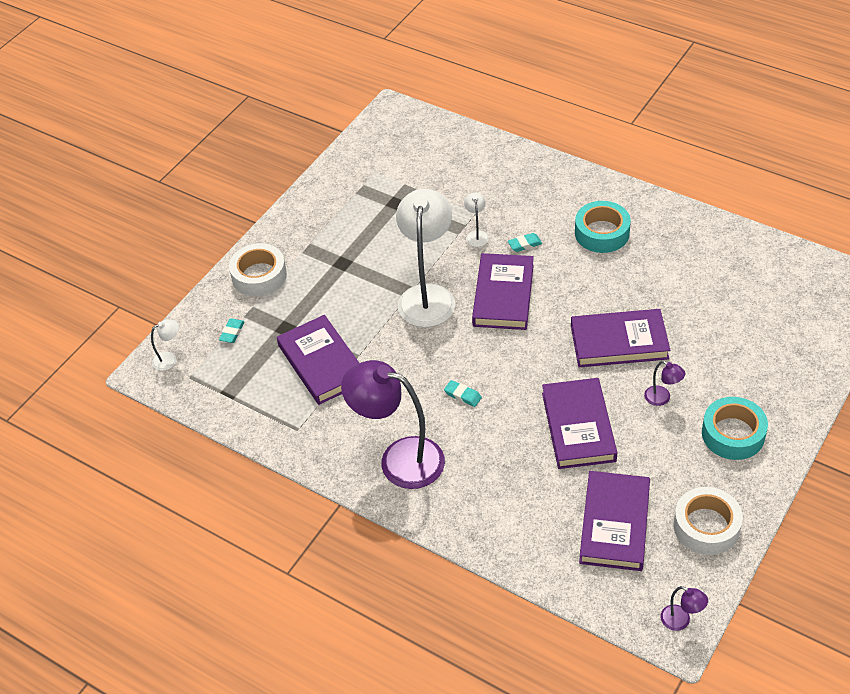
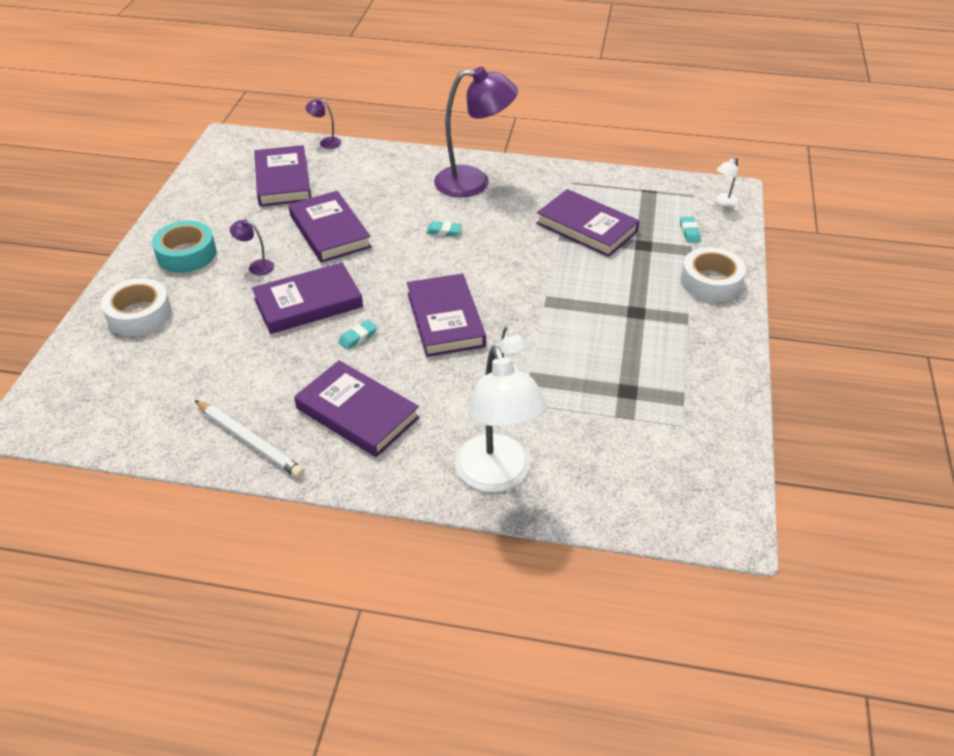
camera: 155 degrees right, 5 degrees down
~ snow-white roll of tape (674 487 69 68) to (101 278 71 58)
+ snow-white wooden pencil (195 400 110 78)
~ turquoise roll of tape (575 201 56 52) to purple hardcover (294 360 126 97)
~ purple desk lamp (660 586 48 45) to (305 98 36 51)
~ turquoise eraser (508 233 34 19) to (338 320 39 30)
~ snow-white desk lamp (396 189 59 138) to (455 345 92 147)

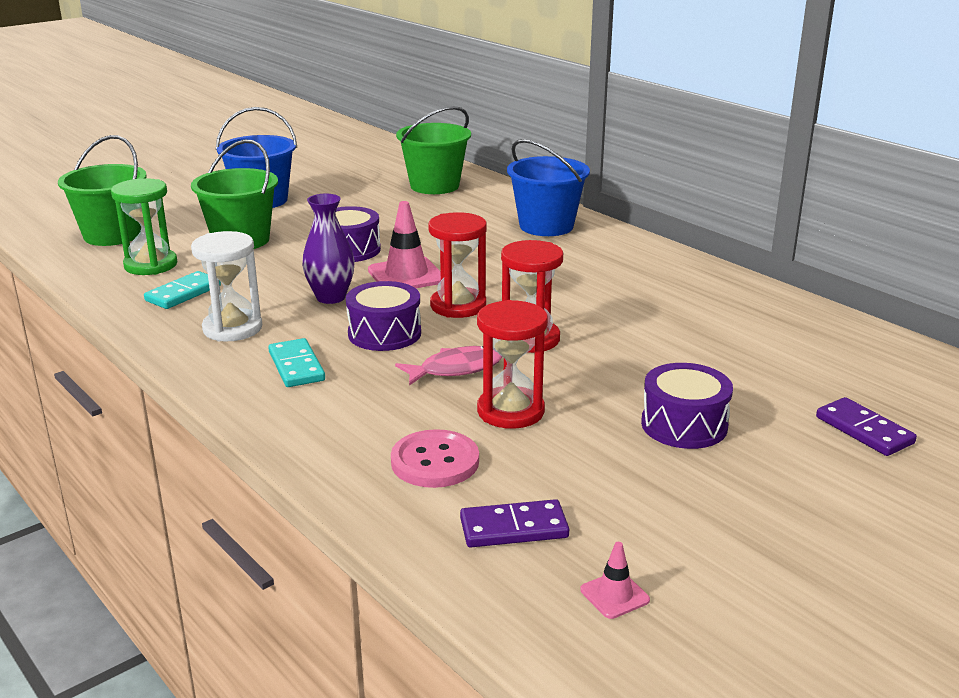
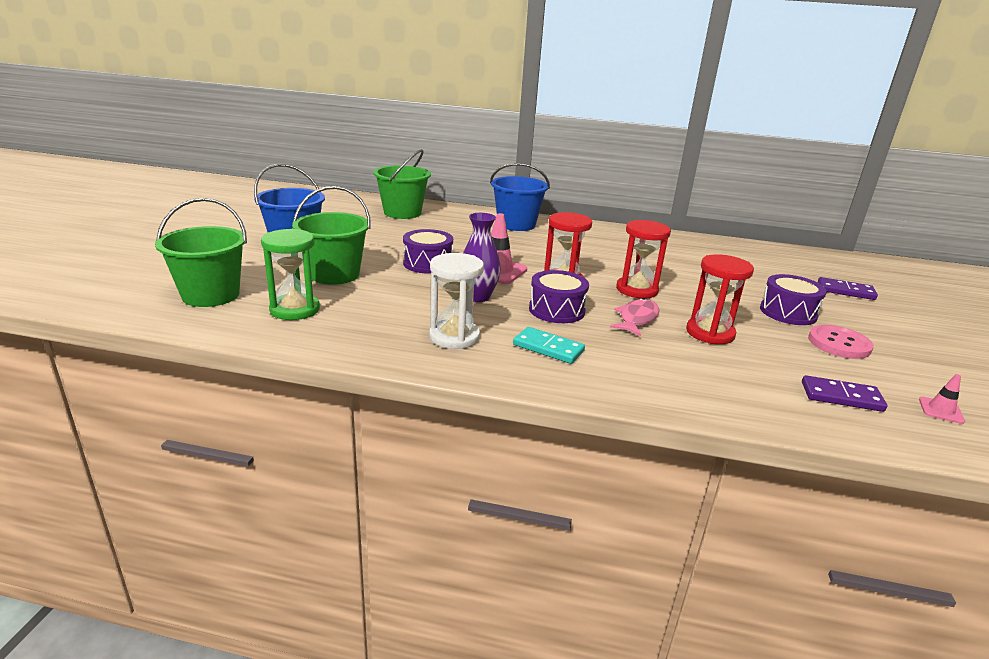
camera: 40 degrees left, 0 degrees up
~ purple domino piece (460 499 109 49) = (802 375 85 37) 60 degrees clockwise
~ rosy button (391 429 88 59) to (808 325 66 34)
- turquoise domino piece (144 271 77 38)

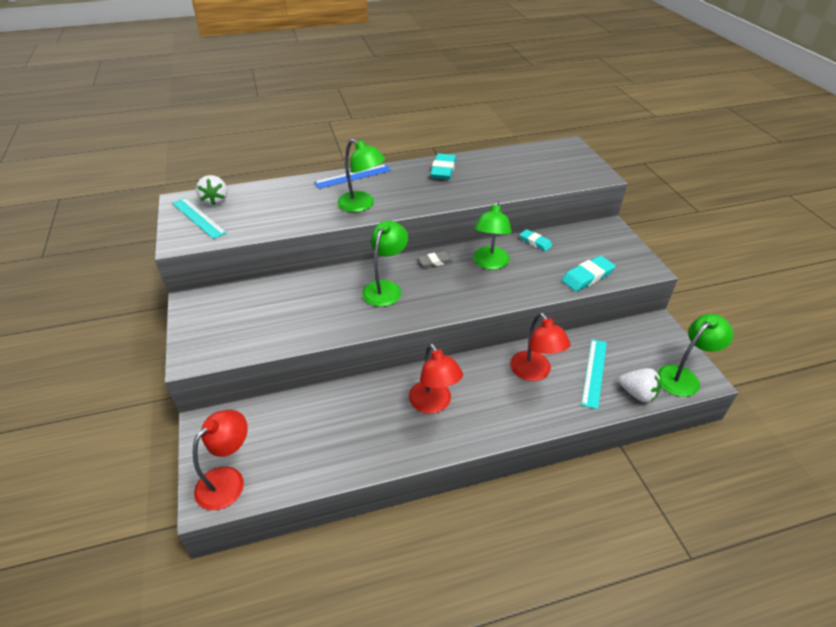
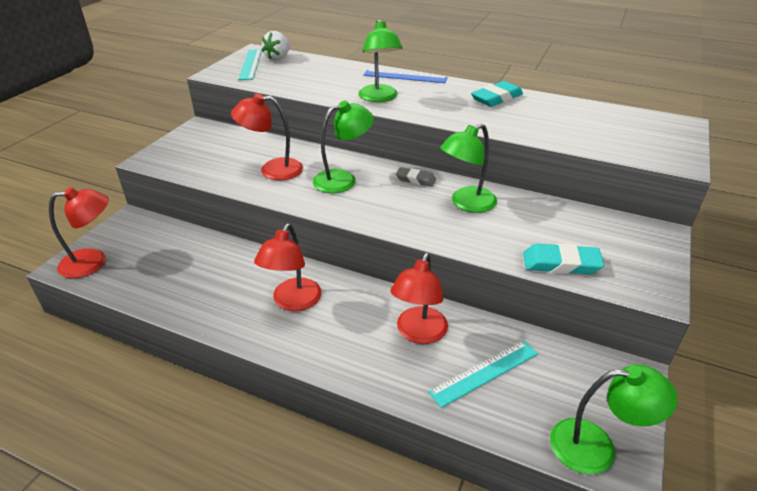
camera: 40 degrees right, 5 degrees down
+ red desk lamp (231 93 72 87)
- turquoise eraser (520 229 32 22)
- snow-white strawberry (619 368 42 34)

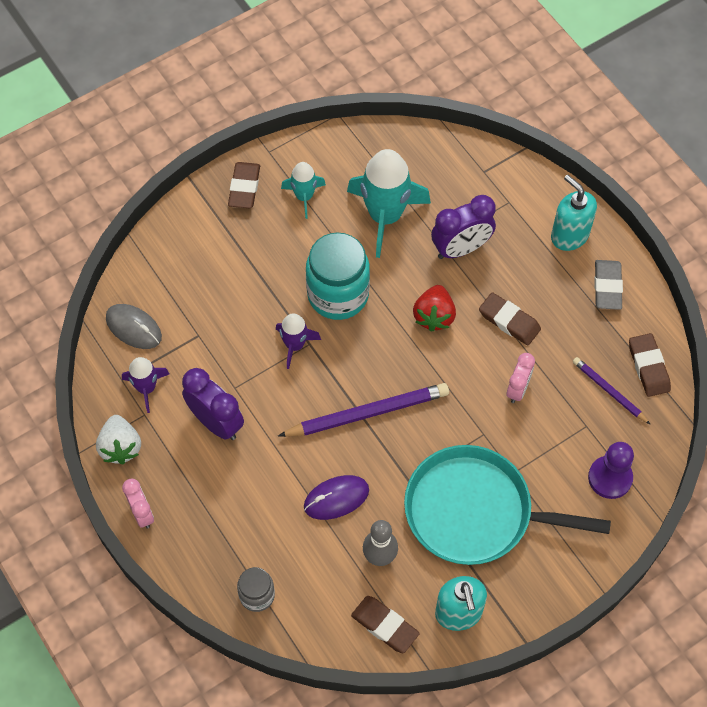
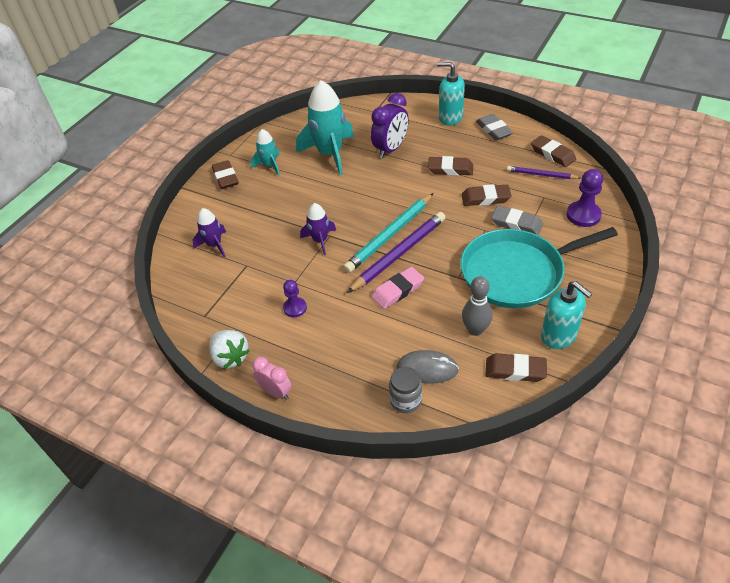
camera: 25 degrees left, 15 degrees down
~ purple spaceship (122 357 48 56) to (193 208 33 49)
~ purple alarm clock (182 368 62 72) to purple chess pawn (283 280 24 37)
+ turquoise wooden pencil (343 193 91 80)
+ rosy eraser (372 267 52 42)
~ grey PC mouse (106 304 56 45) to (396 350 63 34)
~ rosy alarm clock (507 353 28 50) to russet eraser (462 184 50 22)
+ grey eraser (491 206 52 29)
- purple PC mouse (304 475 65 45)
- turquoise jam jar (306 232 64 88)
- red strawberry (413 285 43 47)

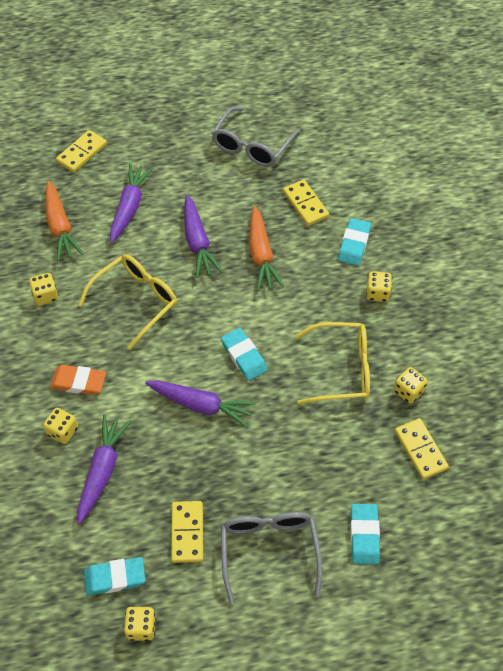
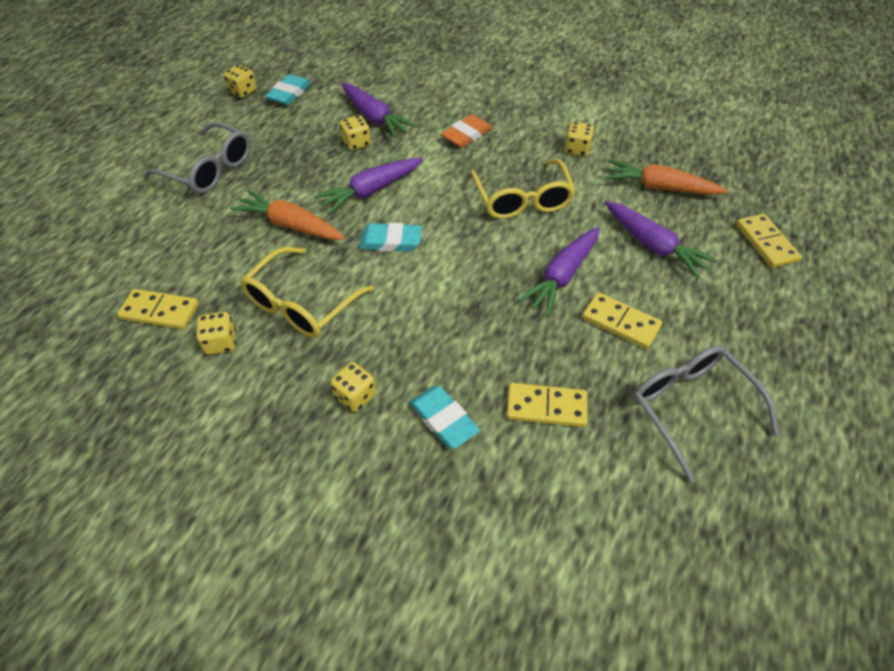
camera: 125 degrees right, 5 degrees down
~ orange-coloured carrot (250 206 34 85) to (230 190 115 50)
~ golden game die (43 408 35 36) to (340 115 31 36)
~ purple carrot (184 195 39 83) = (518 227 82 89) 75 degrees counterclockwise
~ golden domino piece (171 501 32 62) to (582 292 80 57)
- turquoise eraser (350 504 30 60)

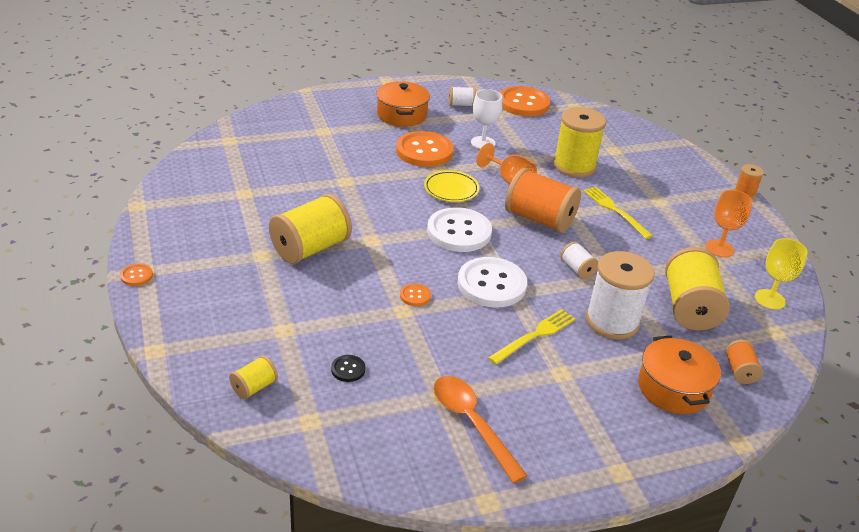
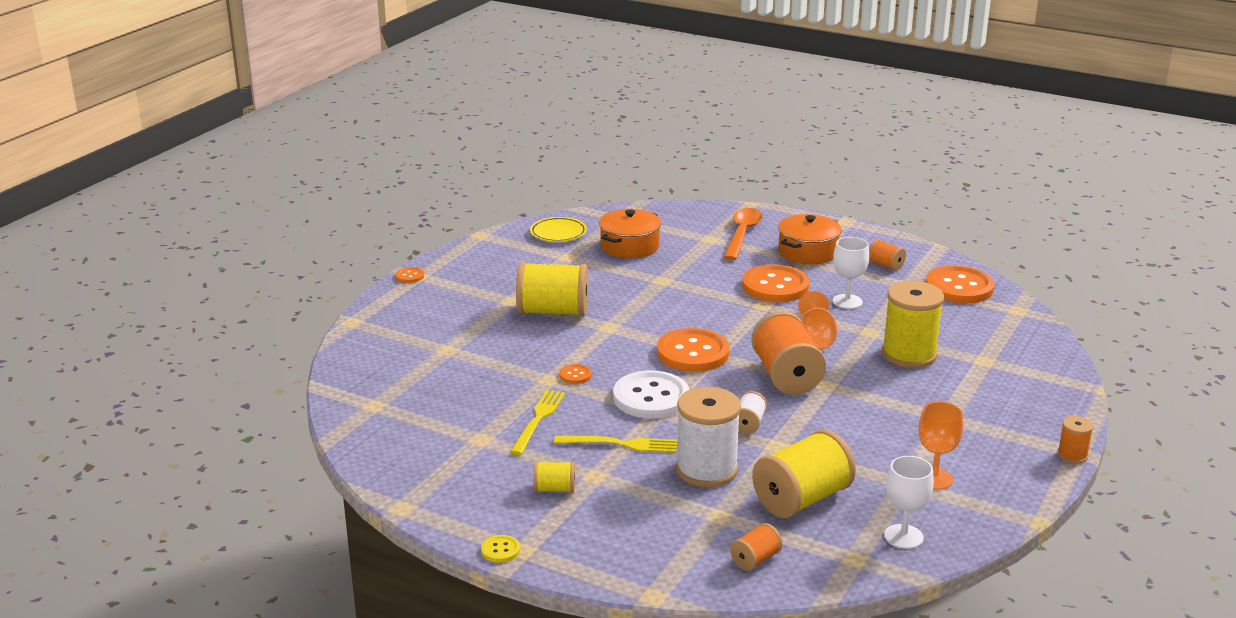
camera: 50 degrees right, 10 degrees down
+ golden button (481 535 39 28)
~ golden dinner fork (583 186 70 53) to (510 390 55 65)
~ golden dinner plate (424 170 55 32) to (530 217 57 25)
~ golden spool (229 356 49 44) to (534 461 41 32)
~ orange-coloured stockpot (638 336 83 78) to (599 209 62 50)
~ snow-white button (427 207 65 45) to orange-coloured button (657 328 73 44)
~ orange-coloured teaspoon (434 376 94 107) to (724 208 39 52)
~ snow-white spool (449 86 27 21) to orange-coloured spool (869 239 37 32)
~ golden goblet (755 238 53 72) to snow-white goblet (884 456 50 93)
- black button (331 355 35 27)

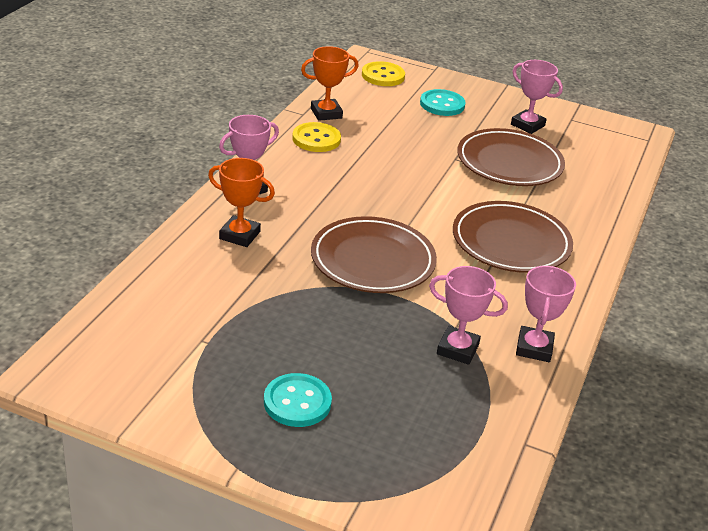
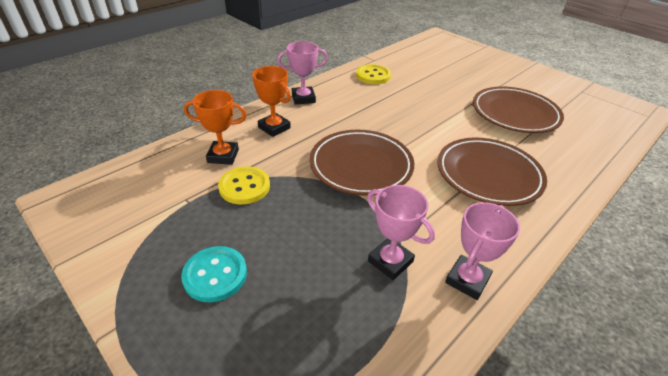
camera: 25 degrees right, 5 degrees up
~ orange-coloured trophy (301 46 58 75) to (184 90 63 75)
~ golden button (362 61 43 25) to (218 166 52 38)
- turquoise button (420 89 45 27)
- rosy trophy (511 60 52 74)

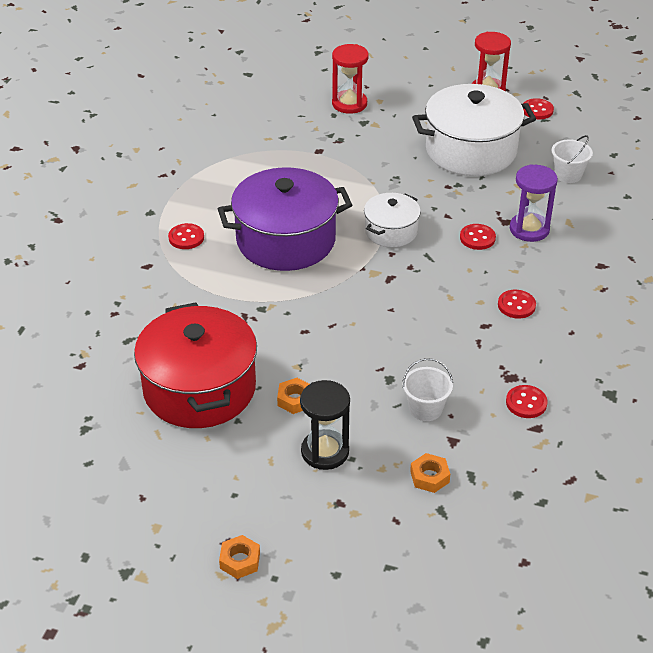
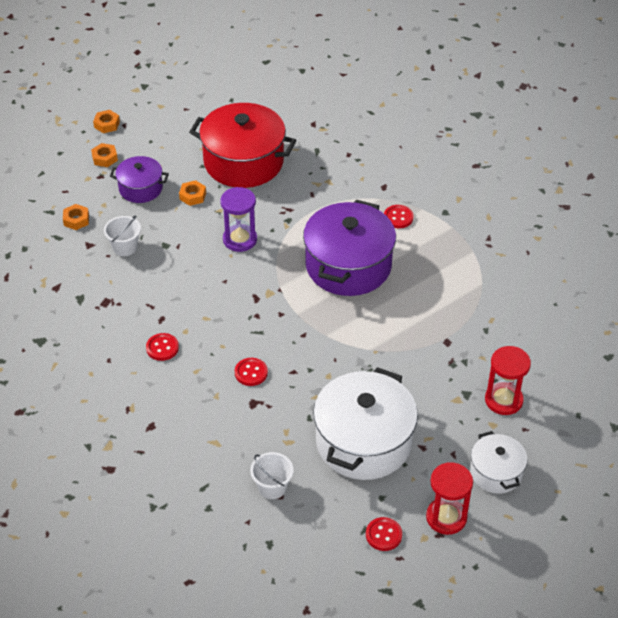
camera: 125 degrees right, 5 degrees up
+ orange-coloured hexagon nut (91 143 27 24)
~ black hourglass (300 380 50 90) to purple stockpot (110 156 59 47)
~ purple hourglass (510 164 48 78) to (220 187 37 65)
~ snow-white stockpot (364 193 57 54) to (470 431 58 63)
- red button (506 385 41 33)

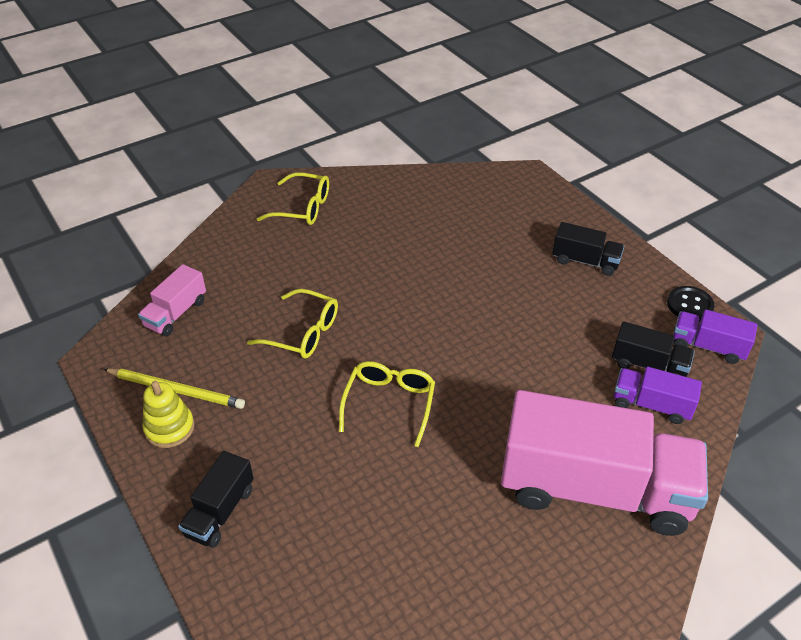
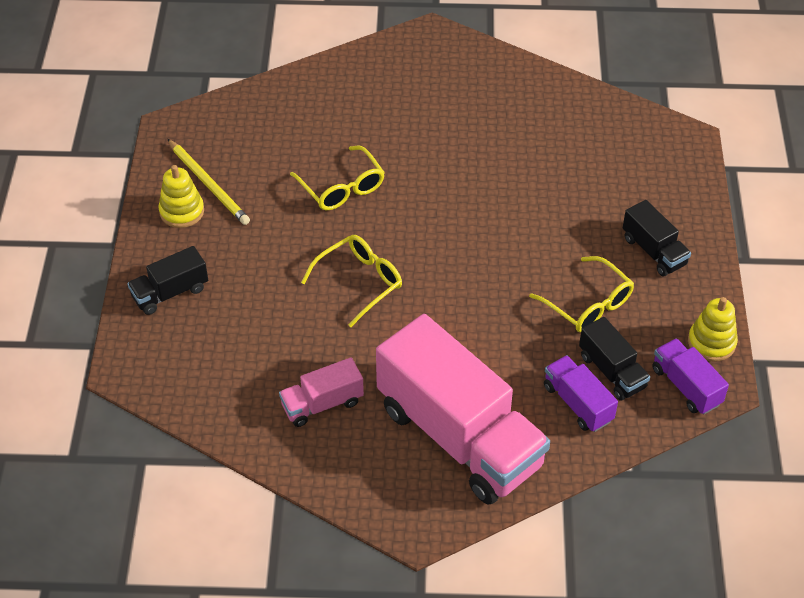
camera: 35 degrees right, 5 degrees up
~ rosy toy truck (138 264 68 73) to (279 358 85 69)
~ golden eyeglasses (257 172 72 53) to (529 256 105 76)
~ black button (667 286 48 35) to golden stacking rings (688 297 50 65)

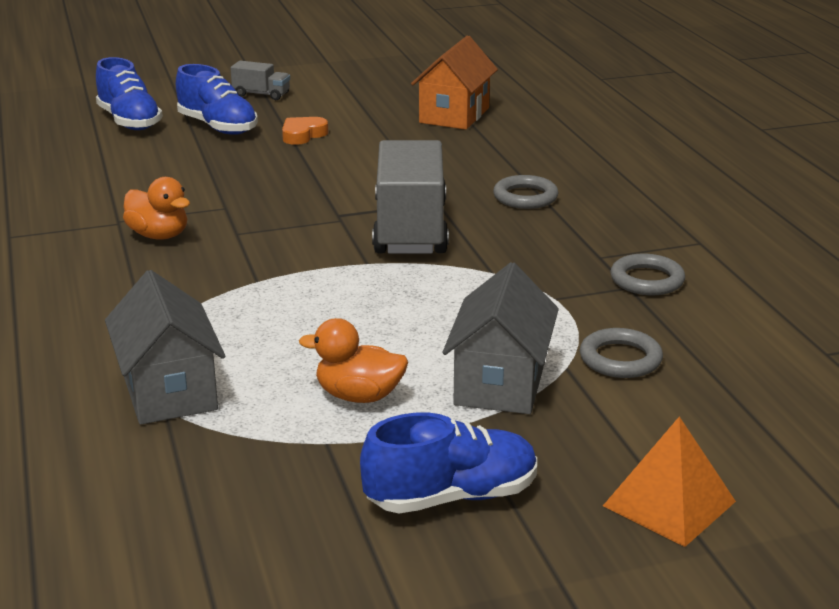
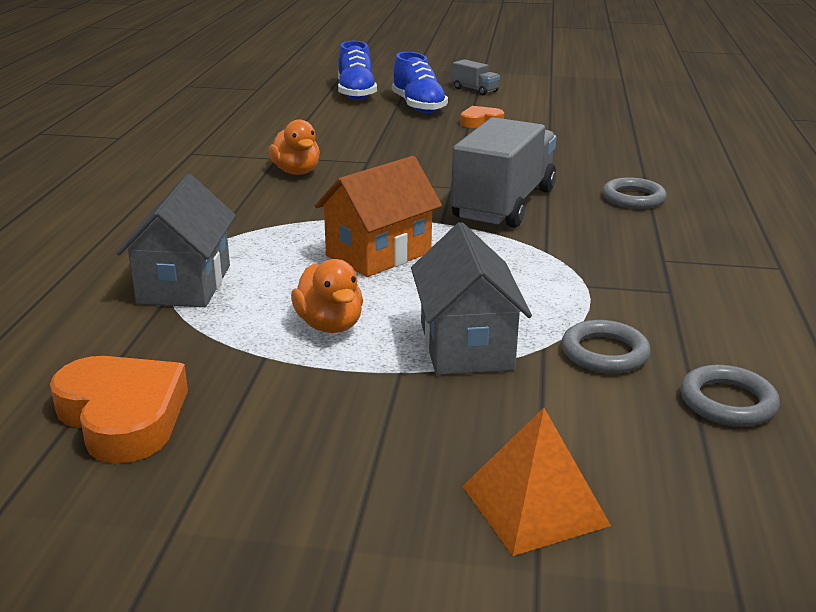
camera: 25 degrees right, 0 degrees up
+ orange-coloured heart (50 356 138 107)
~ orange-coloured duck (299 318 109 85) = (291 259 72 74) 150 degrees counterclockwise
~ orange-coloured cottage (411 36 87 94) to (315 156 127 121)
~ grey cottage (443 262 116 152) = (411 222 121 153) 45 degrees counterclockwise
~ grey ring (610 254 75 41) to (681 365 99 62)
- cobalt shoe (360 413 177 101)

